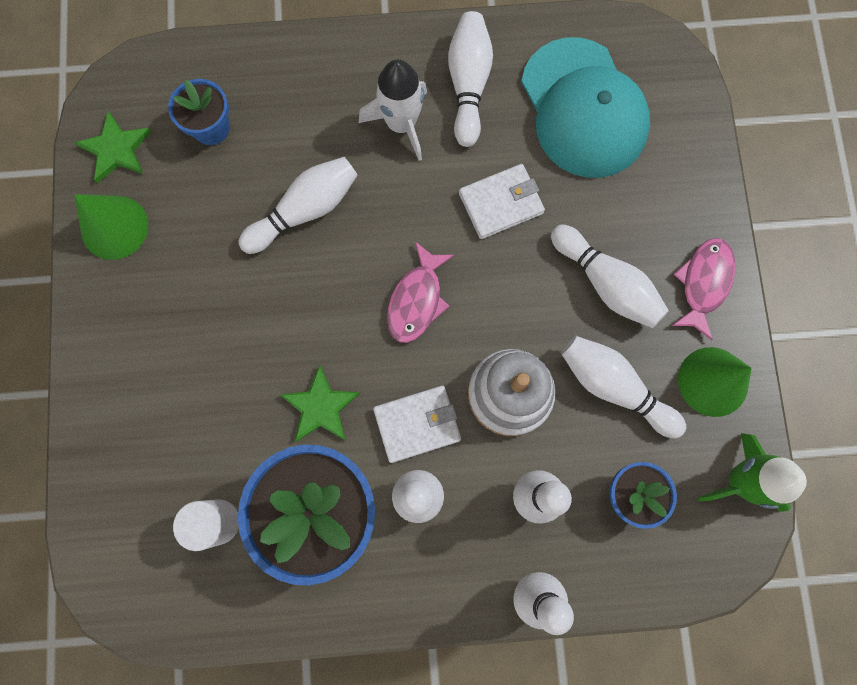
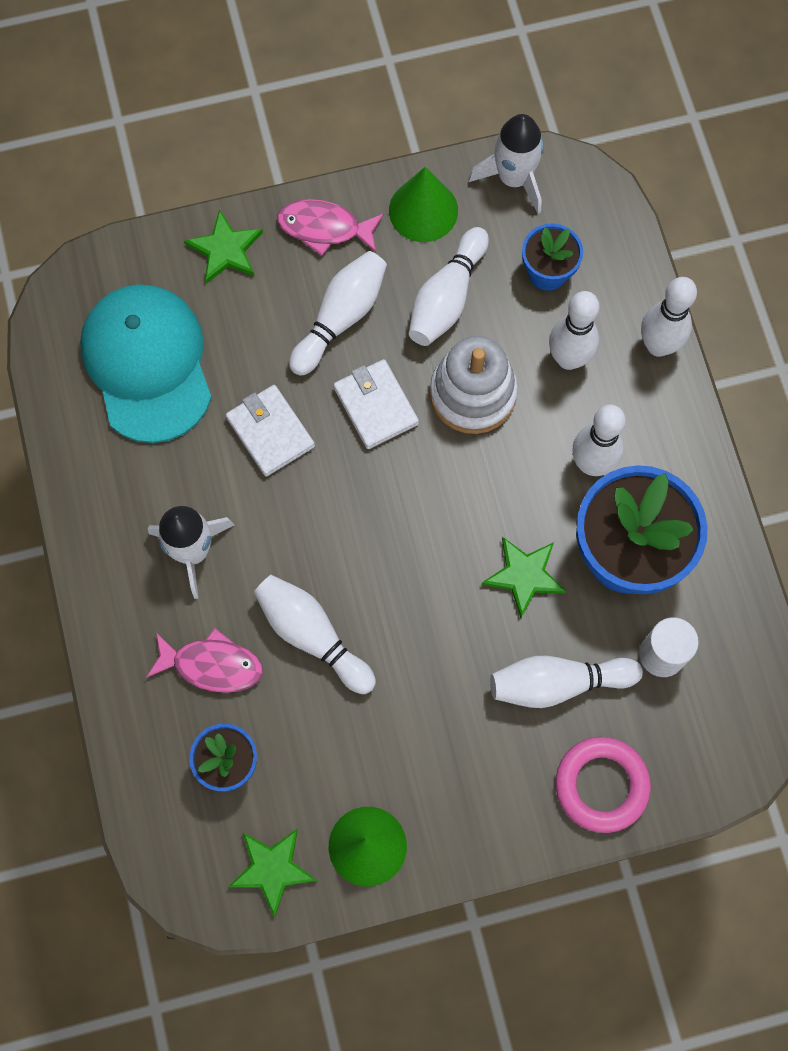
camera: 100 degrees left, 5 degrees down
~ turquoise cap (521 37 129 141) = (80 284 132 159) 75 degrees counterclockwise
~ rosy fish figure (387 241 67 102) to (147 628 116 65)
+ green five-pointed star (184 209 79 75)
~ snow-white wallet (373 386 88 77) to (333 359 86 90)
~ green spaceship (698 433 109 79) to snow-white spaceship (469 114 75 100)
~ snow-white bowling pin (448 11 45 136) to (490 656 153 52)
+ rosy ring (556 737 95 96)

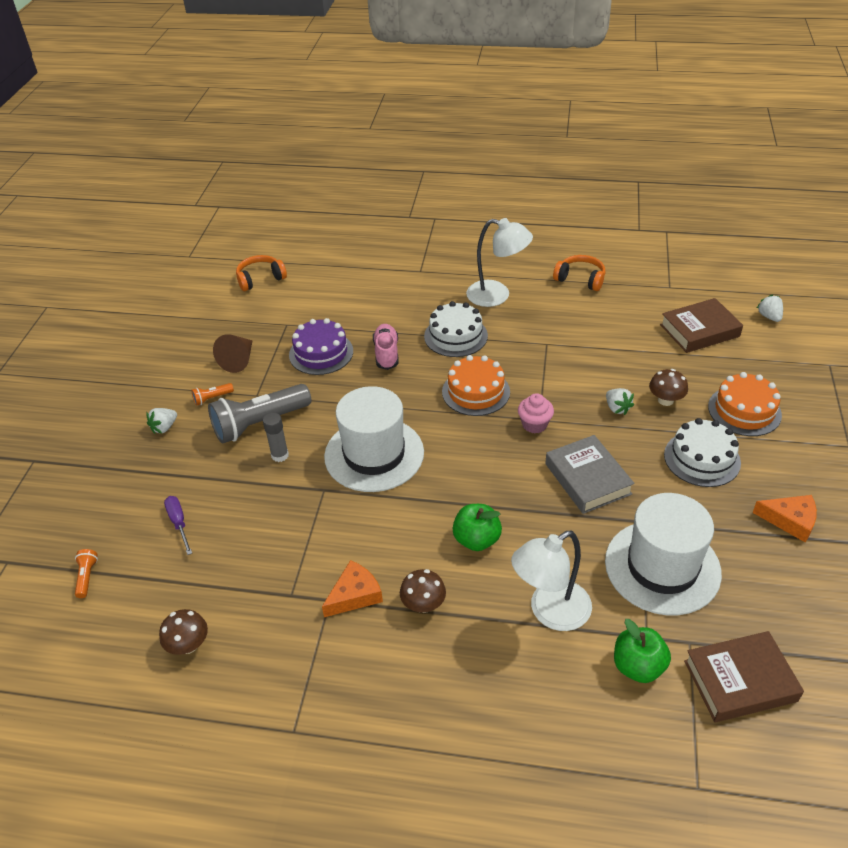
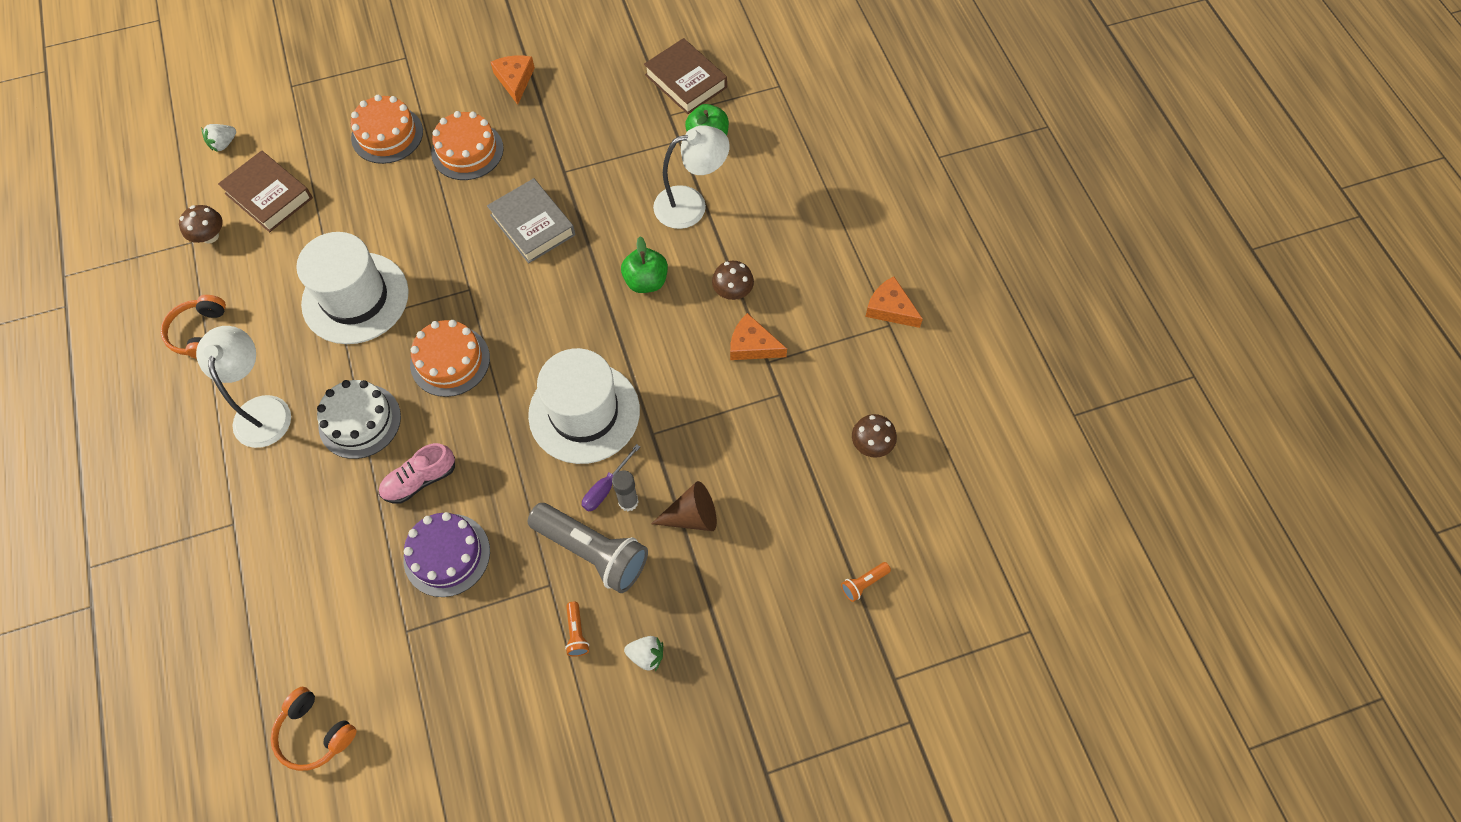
camera: 120 degrees left, 20 degrees up
~ russet toadstool (649 369 39 37) to (179 205 44 39)
~ snow-white hat (605 493 117 122) to (296 232 113 112)
~ snow-white layer cake (664 418 77 69) to orange-coloured layer cake (431 111 73 69)
~ grey hardcover (545 435 90 79) = (487 178 88 85) 75 degrees counterclockwise
~ orange-coloured torch (191 383 43 23) = (565 602 24 55) 45 degrees clockwise
~ purple screwdriver (164 496 28 59) to (582 444 58 67)
~ russet cone (213 334 40 39) to (651 481 66 50)
~ snow-white desk lamp (511 531 81 100) = (653 125 77 104) 45 degrees counterclockwise
+ orange-coloured piece of cheese (865 276 58 52)
- rosy muffin (518 393 36 41)
- snow-white strawberry (606 388 28 27)

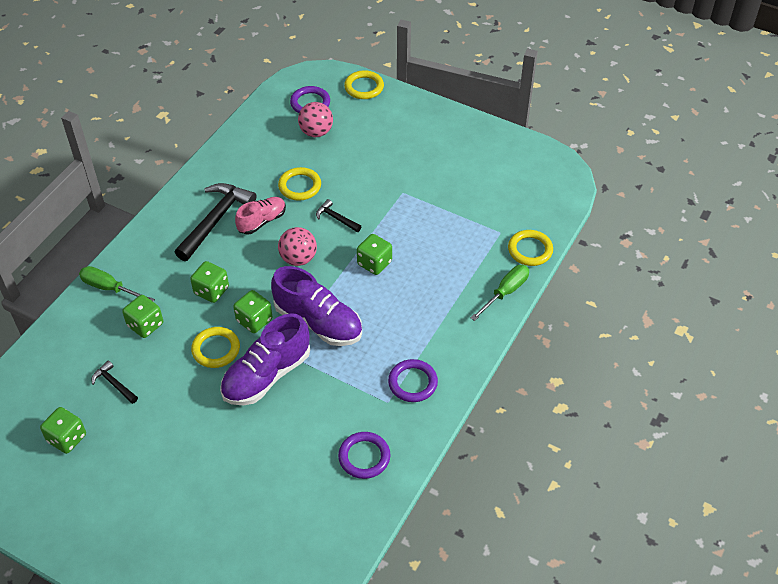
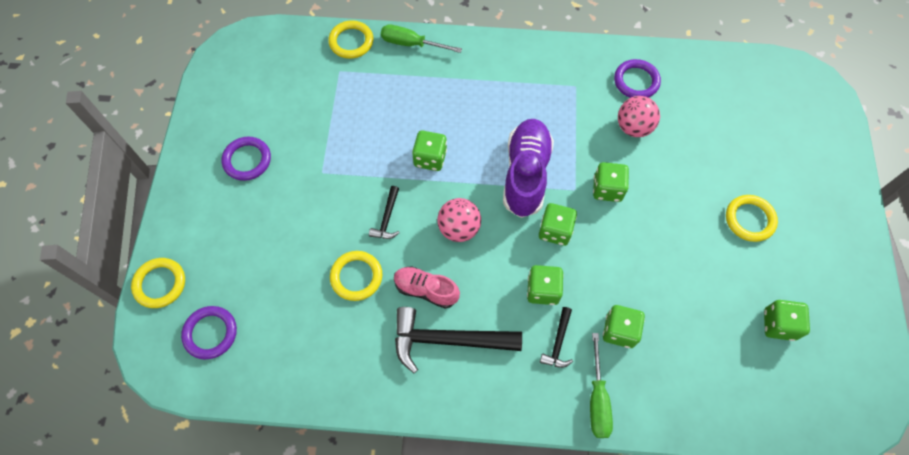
camera: 115 degrees left, 15 degrees up
~ purple ring (388 359 50 43) to (222 137 49 44)
~ black carpenter's hammer (92 360 46 44) to (540 307 33 61)
~ purple shoe (220 313 90 92) to green game die (593 162 36 40)
~ rosy play ball (298 102 35 35) to (618 96 42 41)
~ golden ring (191 327 49 41) to (726 195 52 47)

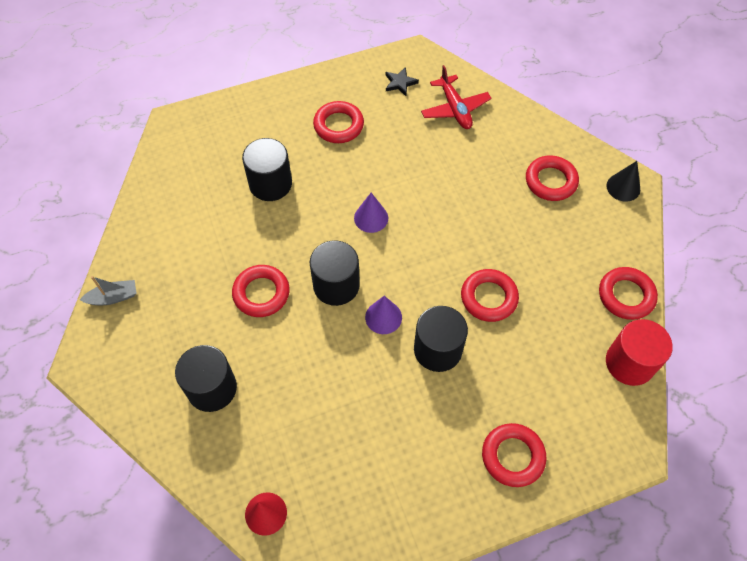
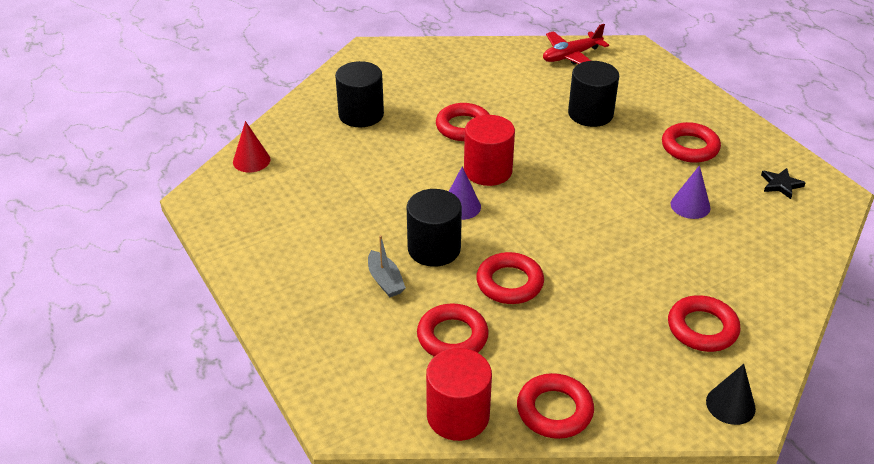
camera: 80 degrees right, 20 degrees down
~ grey boat (80 276 57 29) to (368 235 38 62)
~ red ring (482 423 65 64) to (417 303 72 54)
~ black cylinder (310 240 50 66) to red cylinder (464 115 51 71)
~ red plane (421 65 70 64) to (543 24 66 40)
~ purple cone (354 193 34 40) to (670 165 41 54)

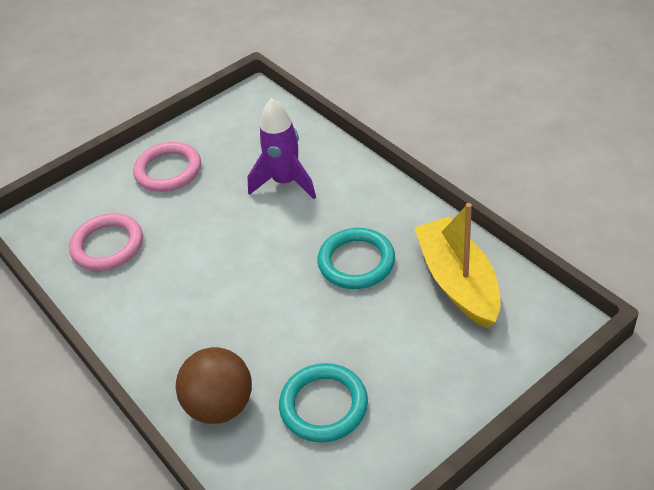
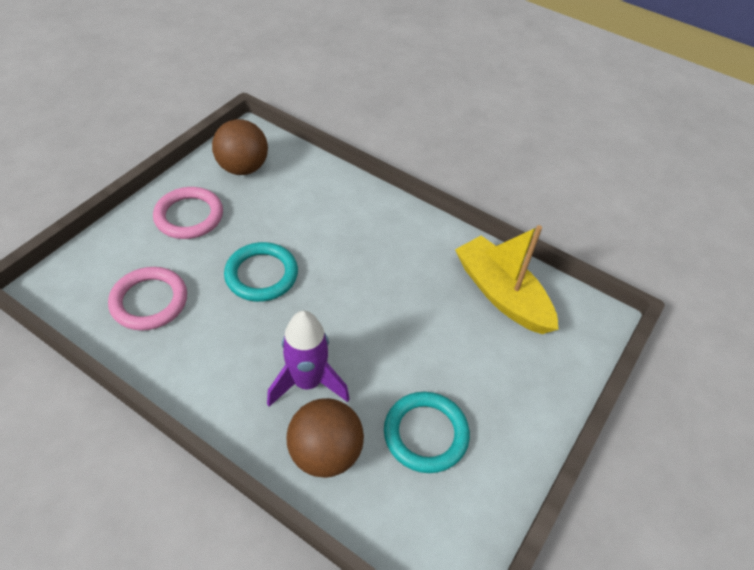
camera: 25 degrees left, 5 degrees up
+ russet play ball (212 119 56 56)
~ turquoise ring (317 228 78 61) to (224 242 74 60)
~ purple spaceship (247 98 69 101) to (267 311 83 96)

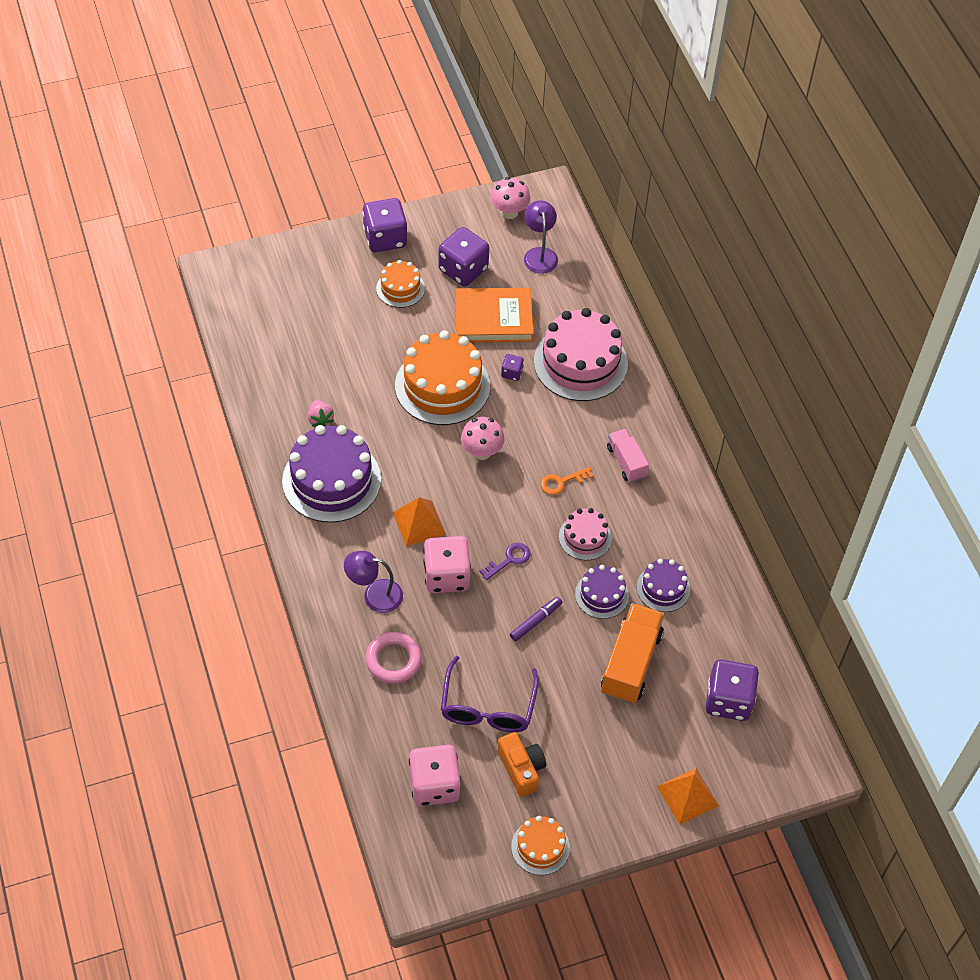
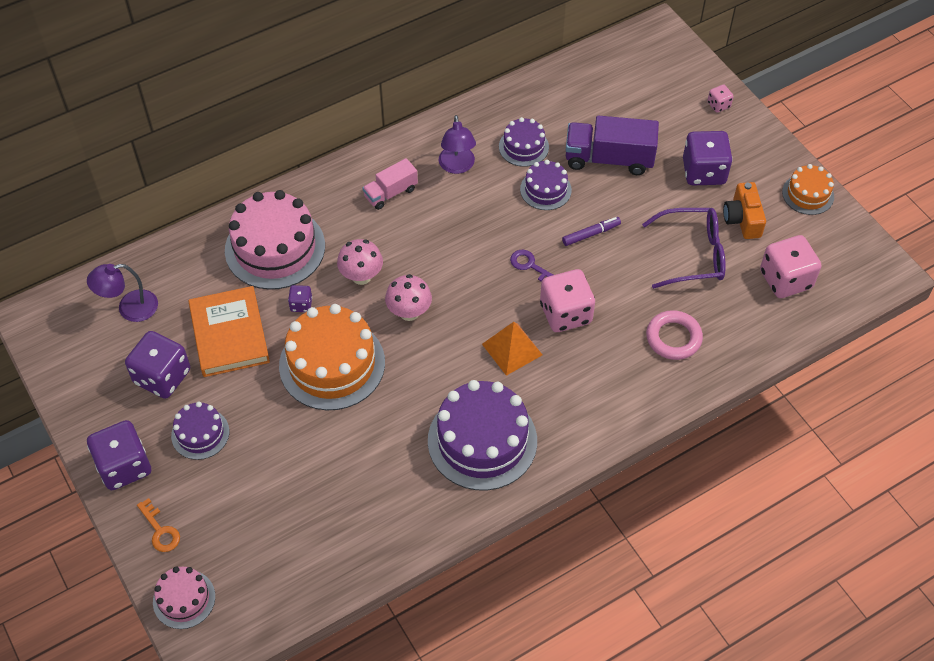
camera: 100 degrees left, 0 degrees up
~ orange-coloured latchkey (540 467 54 28) to (137 498 43 54)
~ rosy layer cake (559 508 53 52) to (153 566 62 63)
~ orange-coloured layer cake (376 260 49 48) to purple layer cake (171 402 58 58)
~ rosy toadstool (490 177 40 42) to (337 239 46 46)
~ purple desk lamp (344 551 59 62) to (439 115 37 59)
~ purple marker pen (510 597 53 44) = (562 217 59 29) 120 degrees clockwise
~ orange-coloured toy truck (601 603 63 101) to purple toy truck (566 115 93 60)
~ purple game die (706 660 53 61) to (683 131 50 54)
~ orange-coloured solid pyramid (657 768 62 57) to rosy game die (707 85 27 28)
~ orange-coloured photo camera (498 732 48 65) = (723 182 43 57) 60 degrees counterclockwise
- rosy strawberry (308 400 26 27)

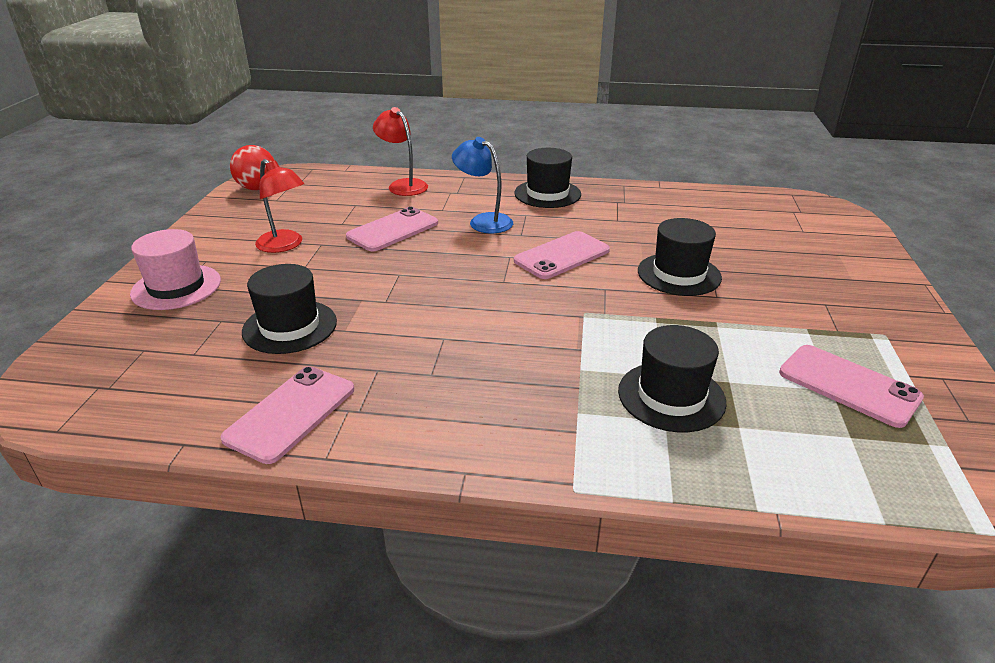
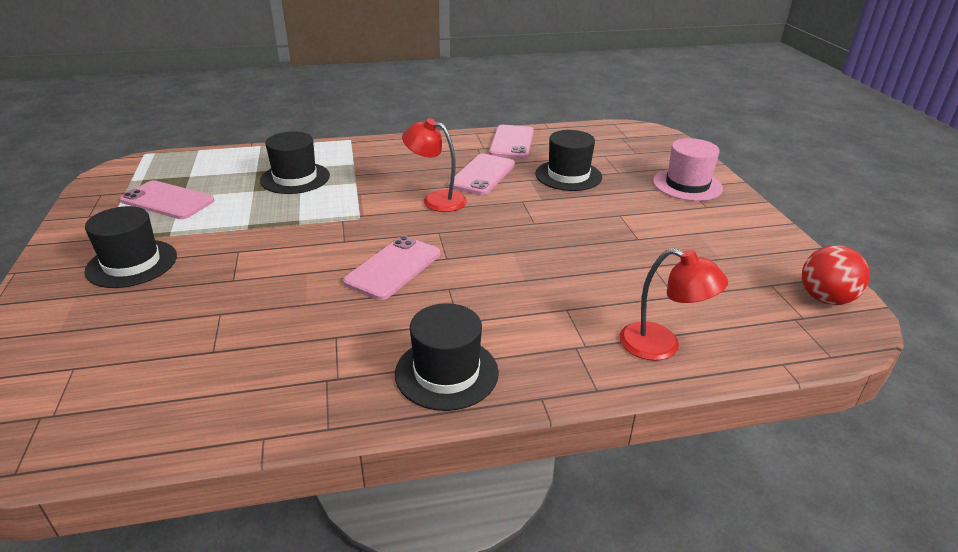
camera: 160 degrees right, 0 degrees up
~ black hat (638 218 84 78) to (84 206 93 82)
~ red desk lamp (255 159 49 94) to (402 118 65 94)
~ rosy smartphone (346 207 92 45) to (448 154 67 41)
- cobalt desk lamp (452 137 61 96)

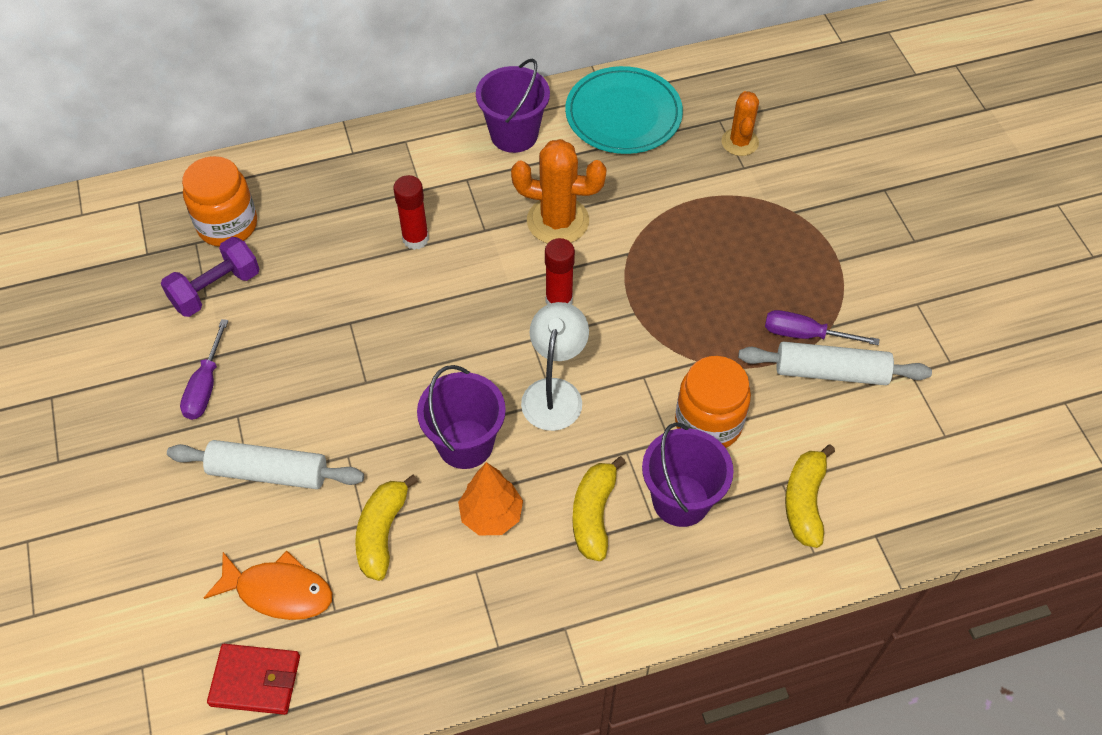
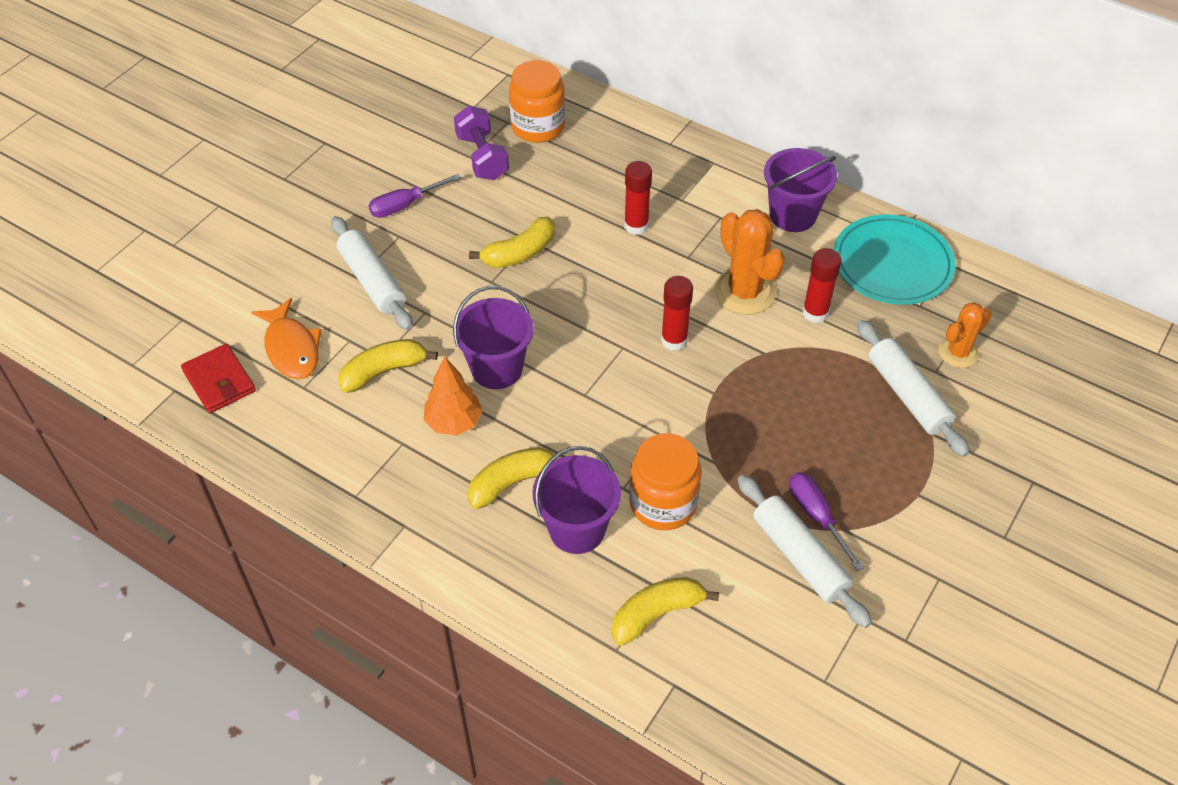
camera: 50 degrees right, 5 degrees down
~ purple free weight (161 237 98 80) = (454 106 55 74) 60 degrees clockwise
+ golden toy banana (469 217 86 51)
+ red glue (802 248 39 75)
+ snow-white pastry roller (857 320 112 137)
- snow-white desk lamp (521 302 68 129)

